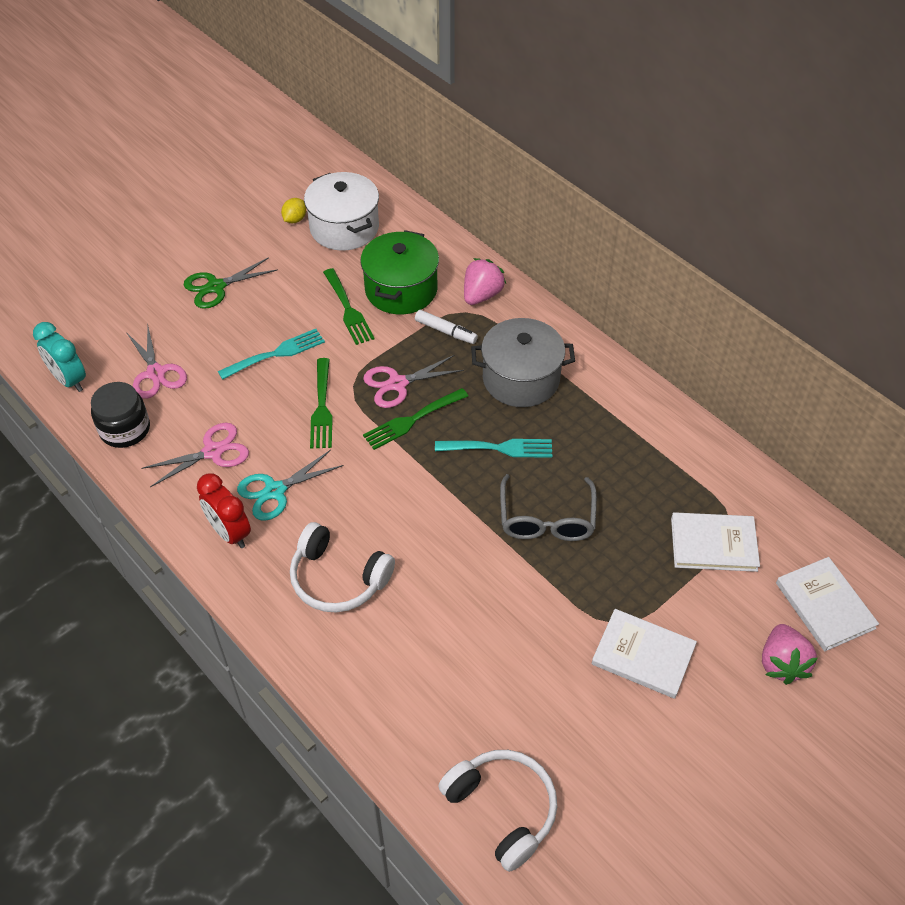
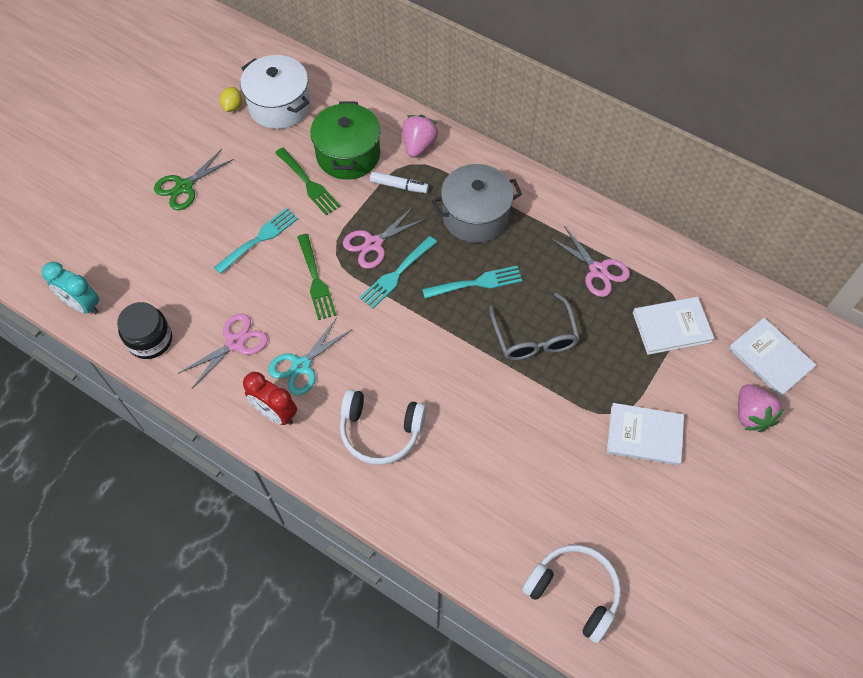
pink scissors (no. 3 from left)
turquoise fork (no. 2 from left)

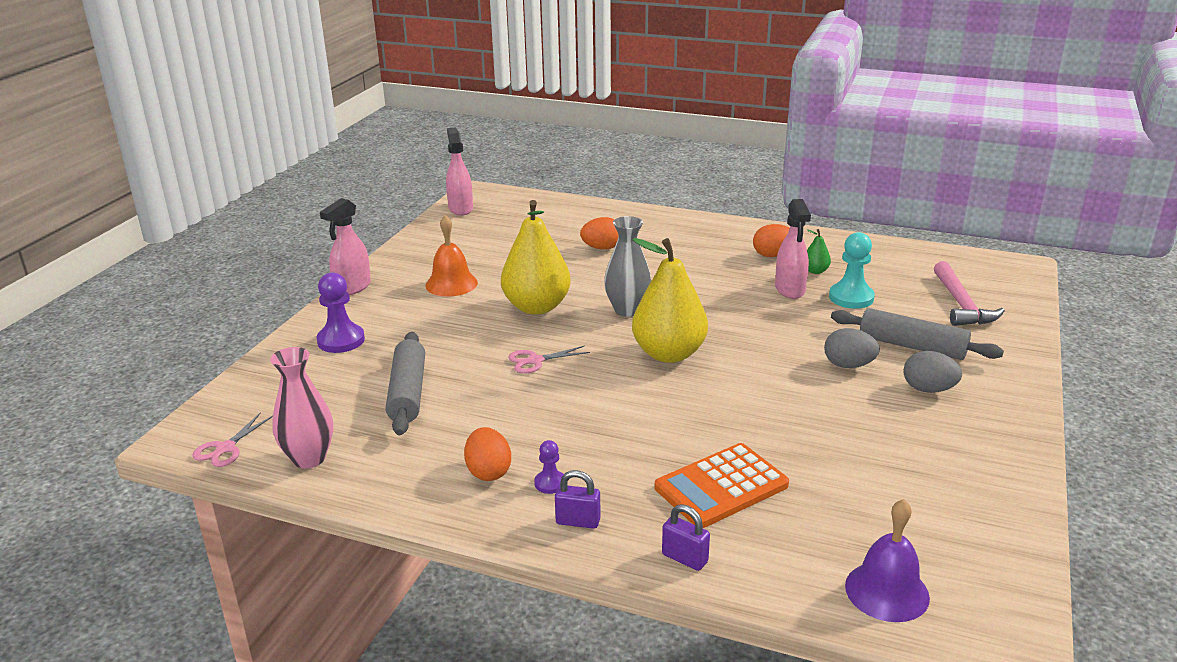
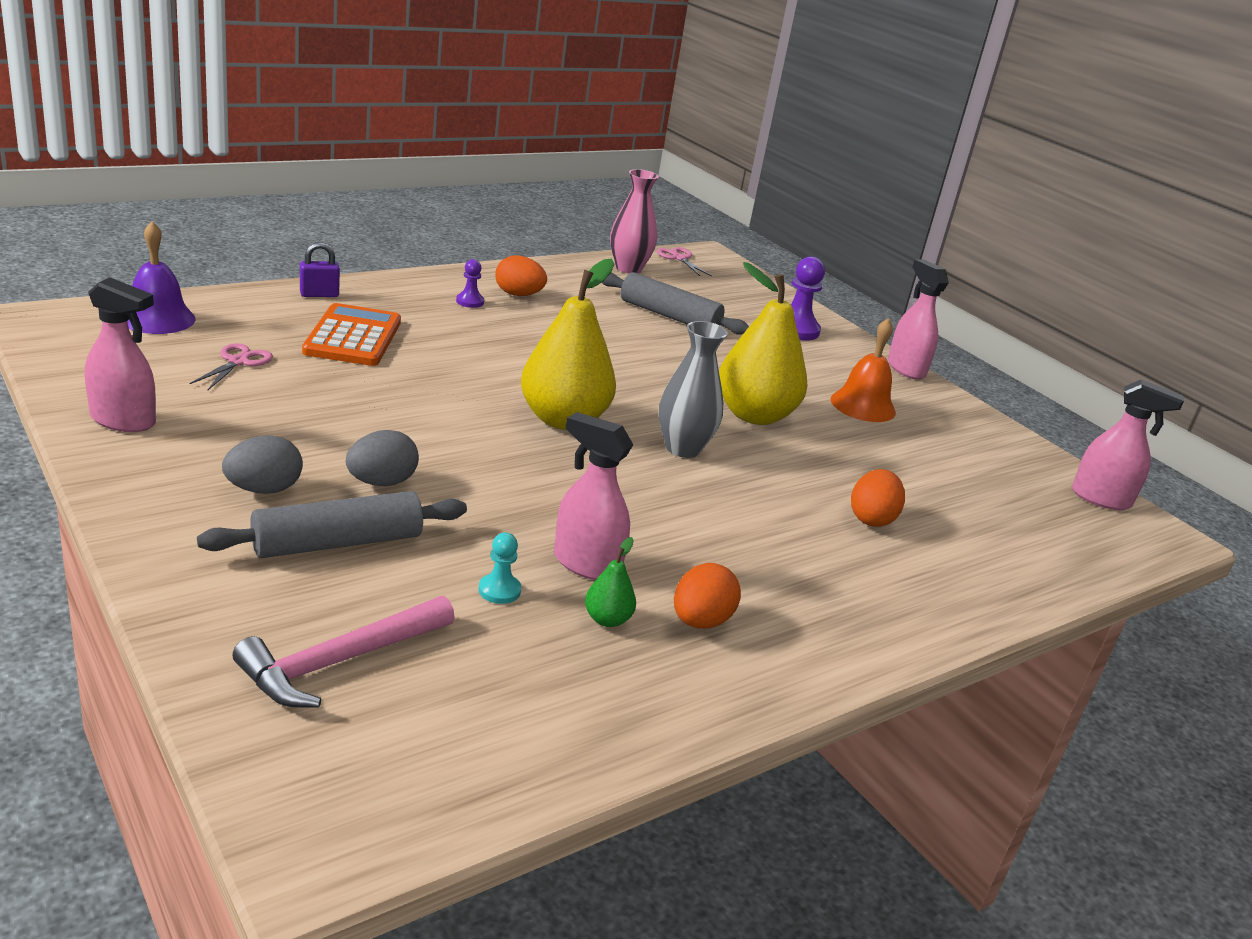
pink scissors (no. 1 from left)
purple padlock (no. 1 from left in the first image)
turquoise pawn
pink hammer
pink spray bottle (no. 1 from left)

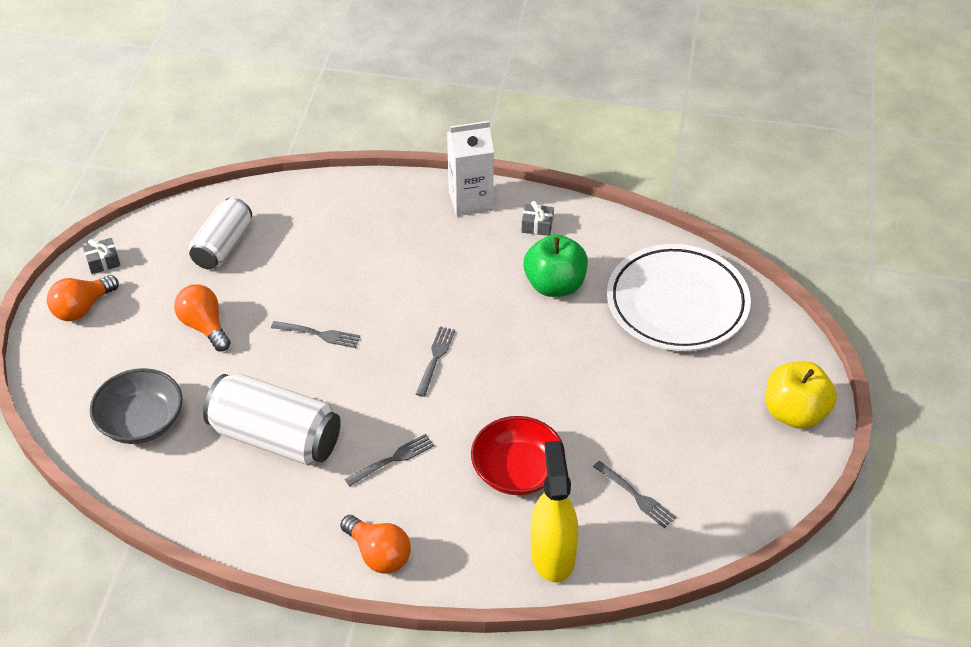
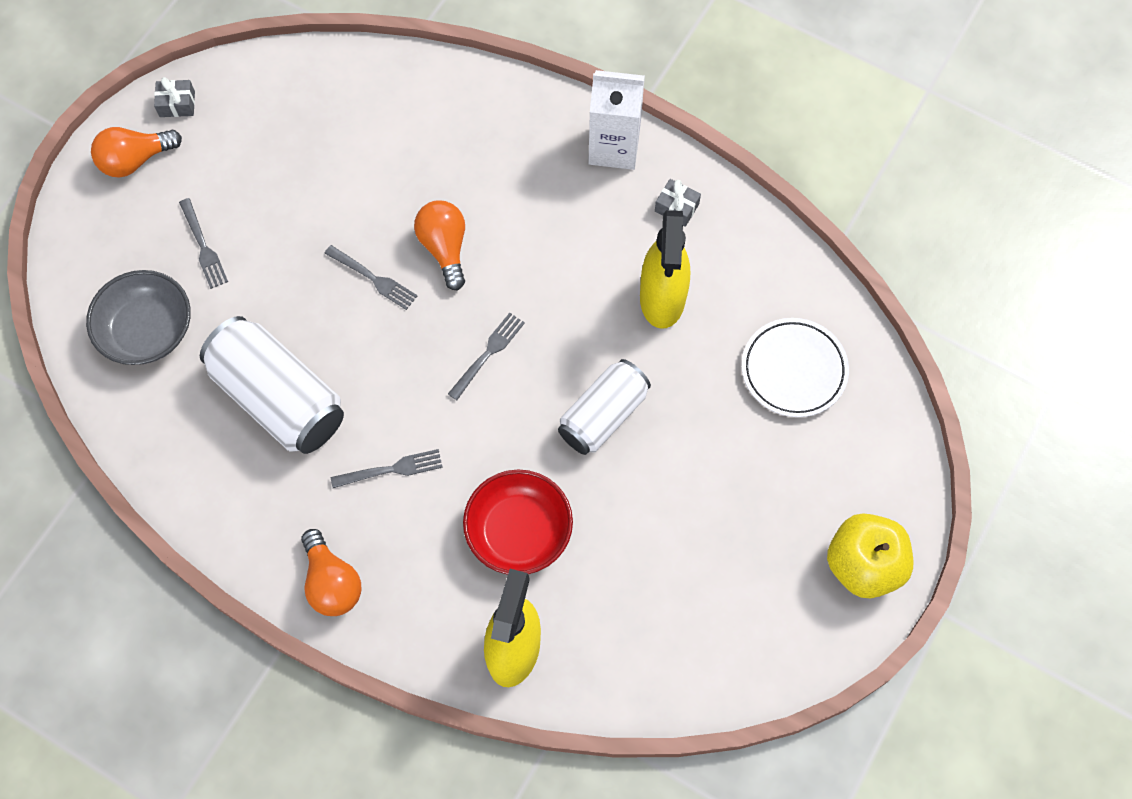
orange light bulb (no. 3 from left)
white can (no. 2 from left)
yellow spray bottle (no. 2 from left)
grey fork (no. 1 from left)
white plate

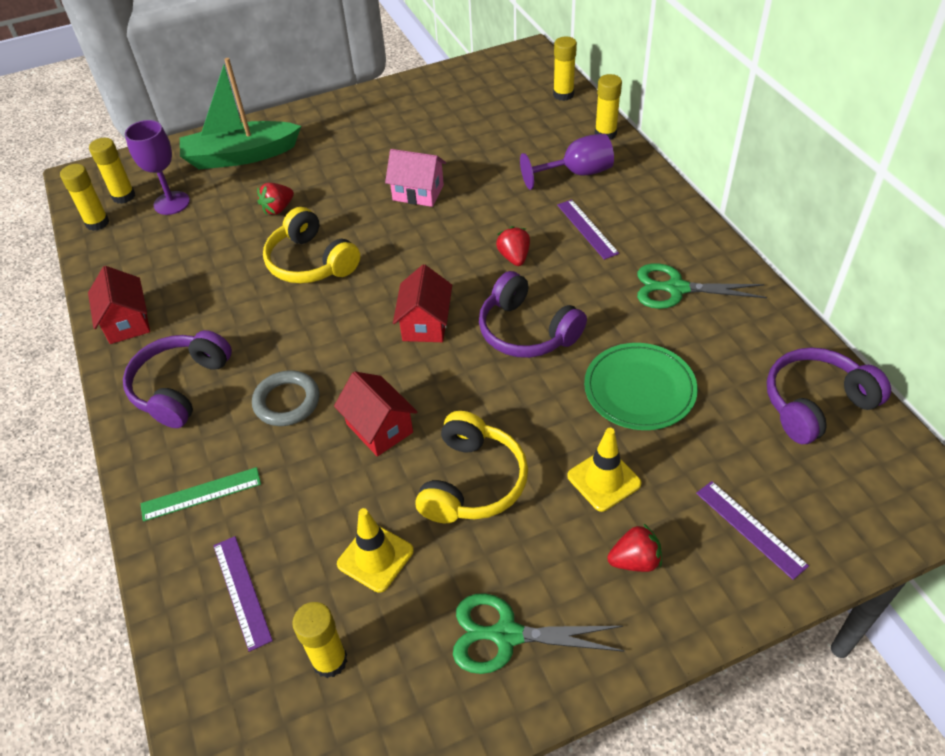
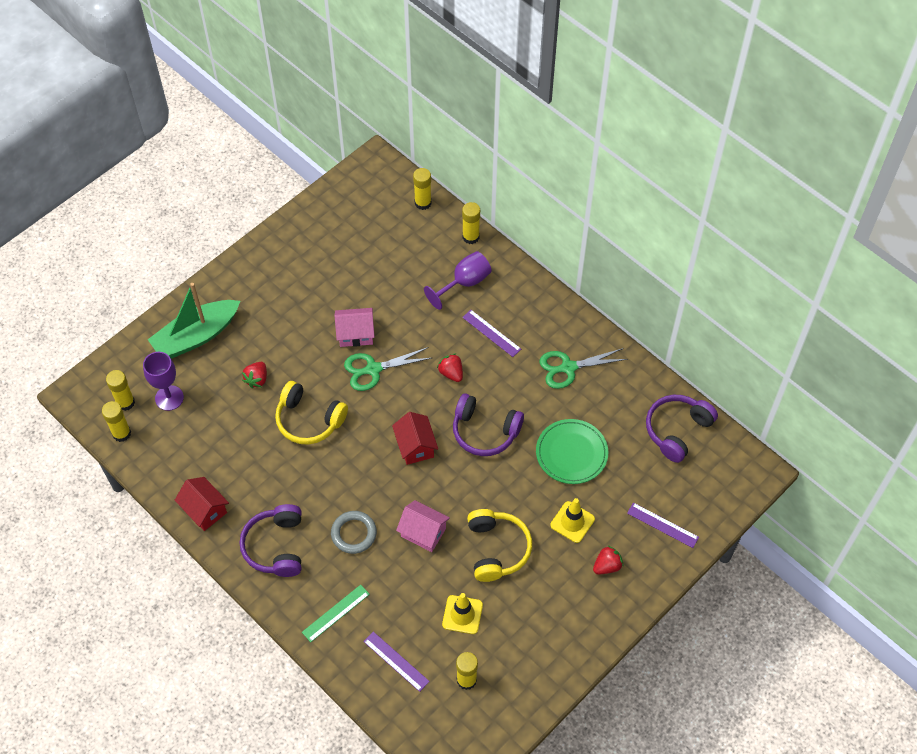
pink house (no. 2 from left)
green scissors (no. 1 from left)

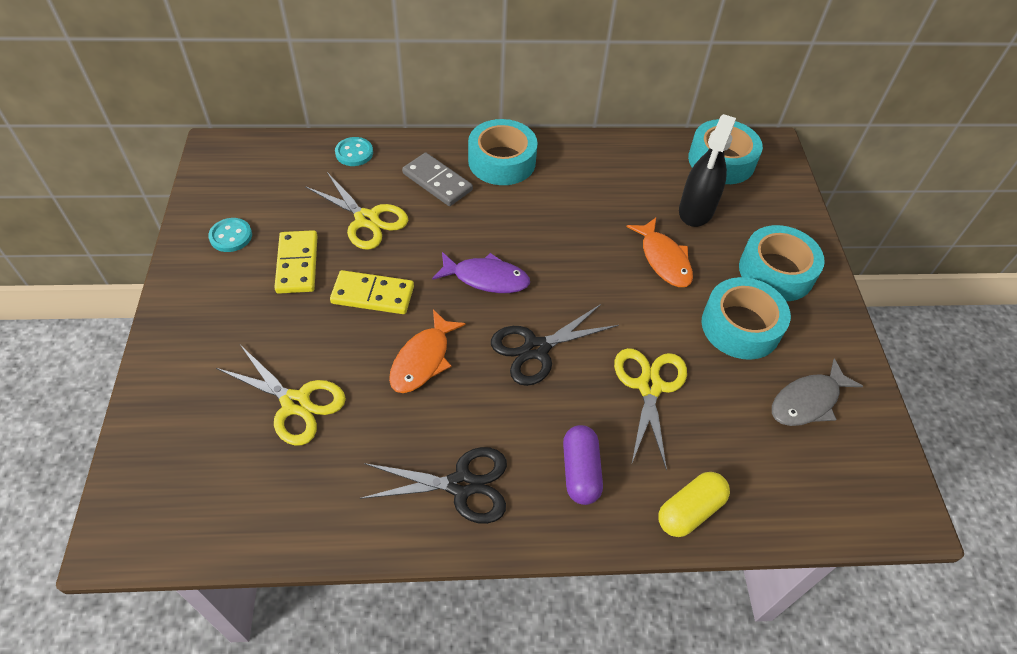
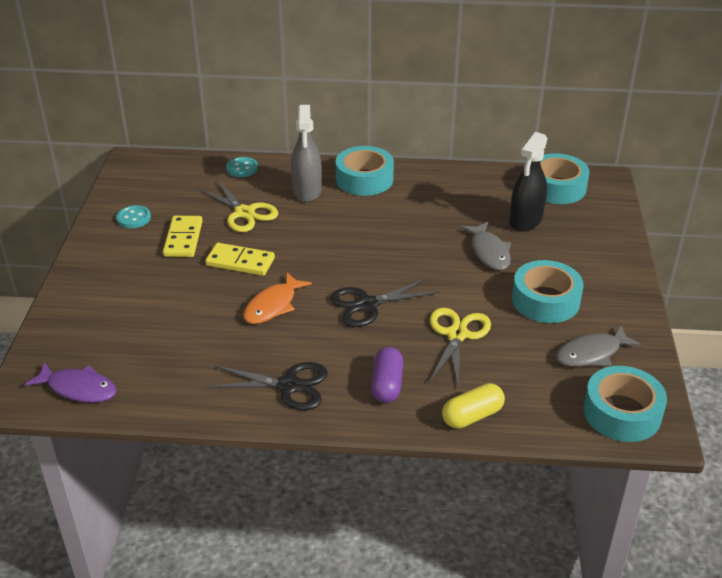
yellow scissors (no. 1 from left in the first image)
grey spray bottle
purple fish
grey fish (no. 1 from left)
turquoise tape (no. 4 from left)

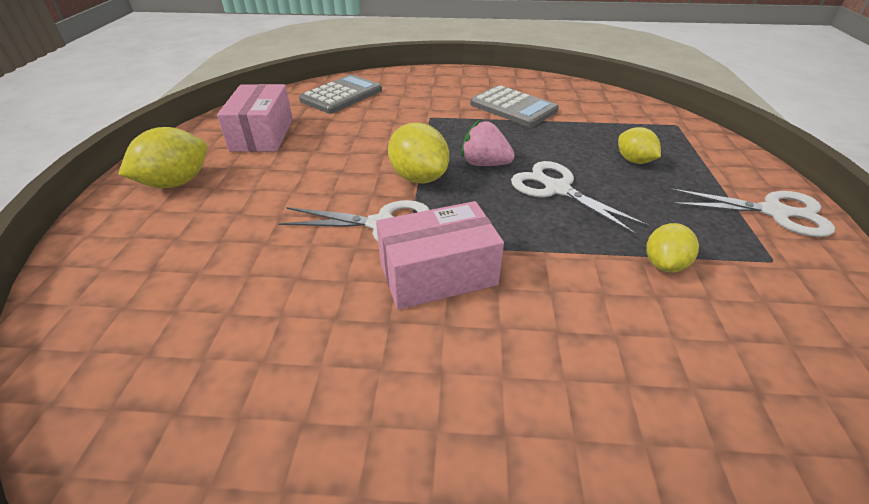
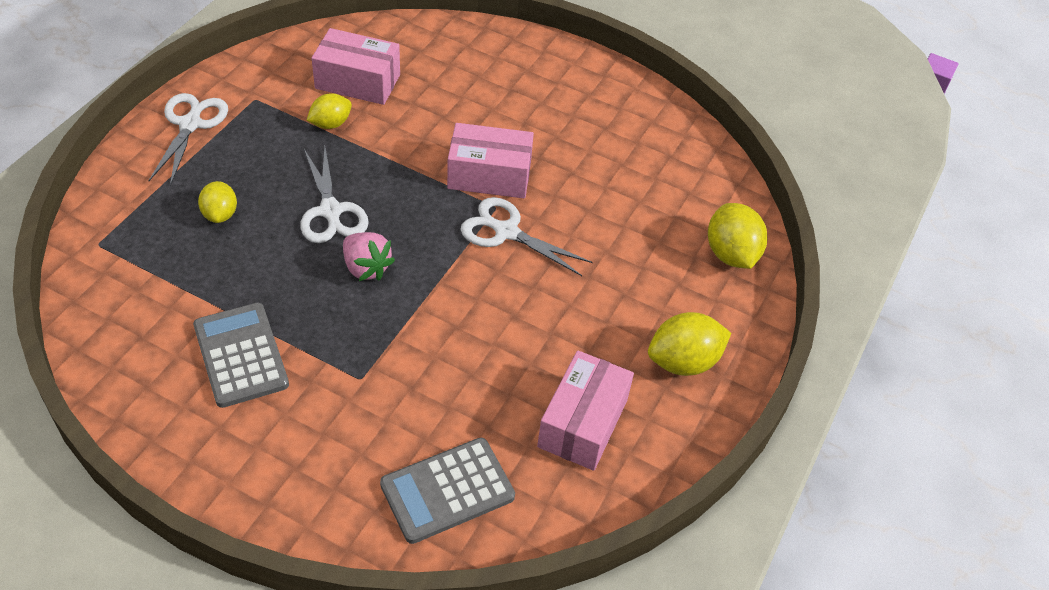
yellow lemon (no. 4 from left)
white scissors (no. 1 from left)
pink box (no. 1 from left)

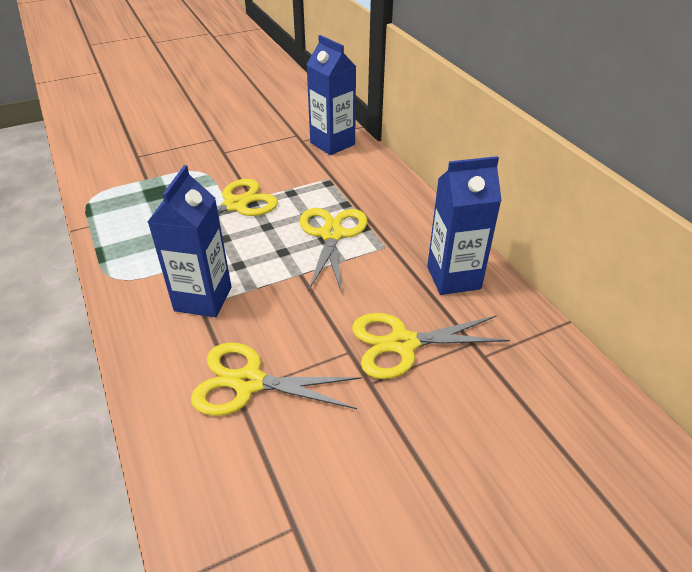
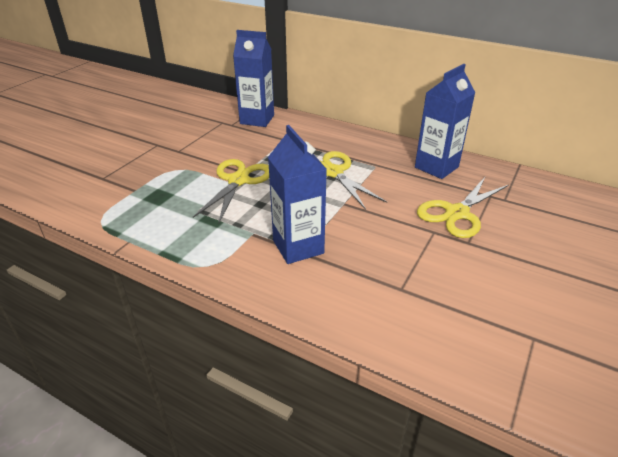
yellow scissors (no. 2 from left in the first image)

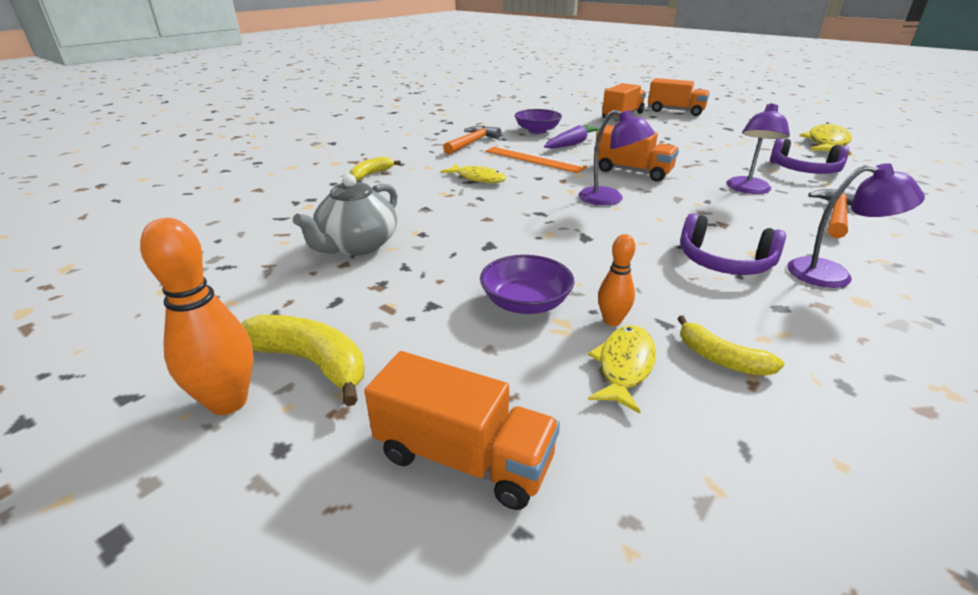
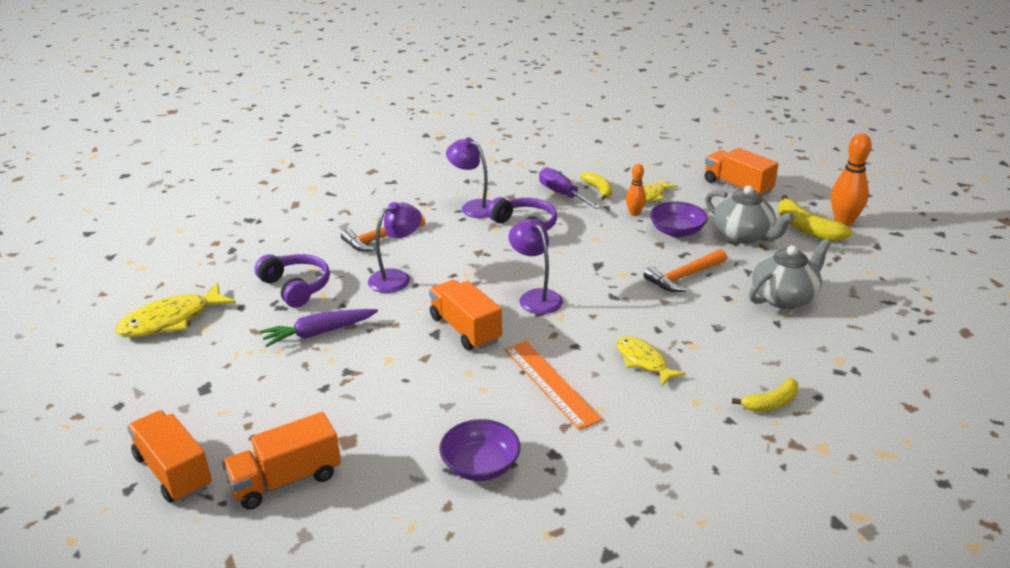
orange hammer (no. 2 from left)
purple carrot
purple screwdriver
grey teapot (no. 1 from left)

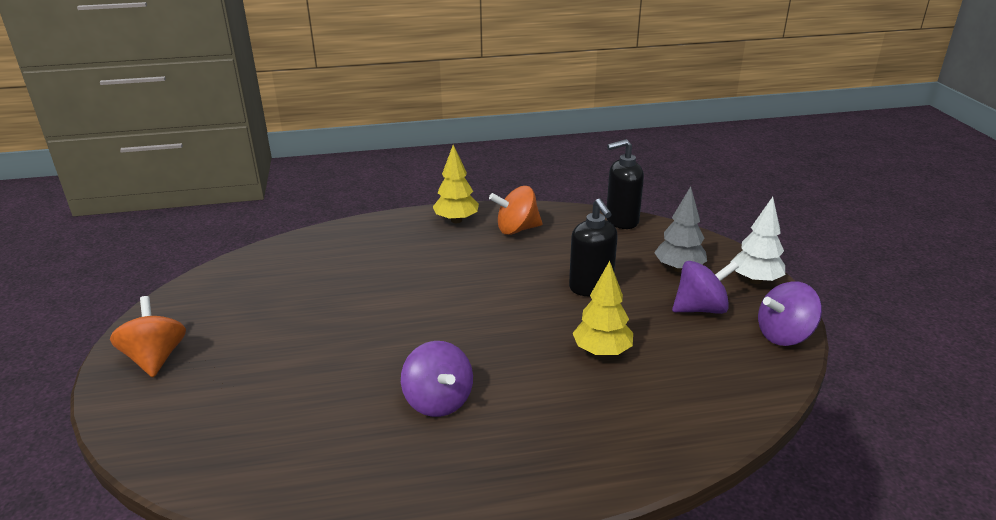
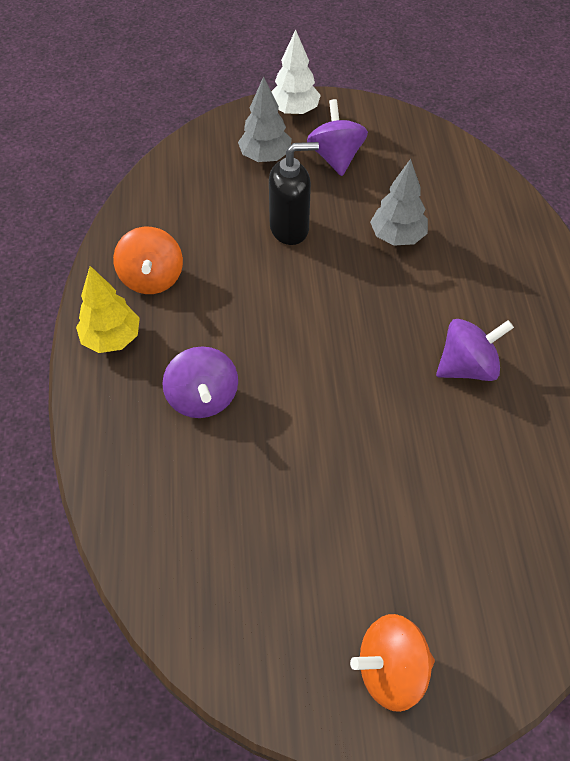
grey tree (no. 2 from left)
black soap dispenser (no. 2 from left in the first image)
purple spinning top (no. 1 from left)

